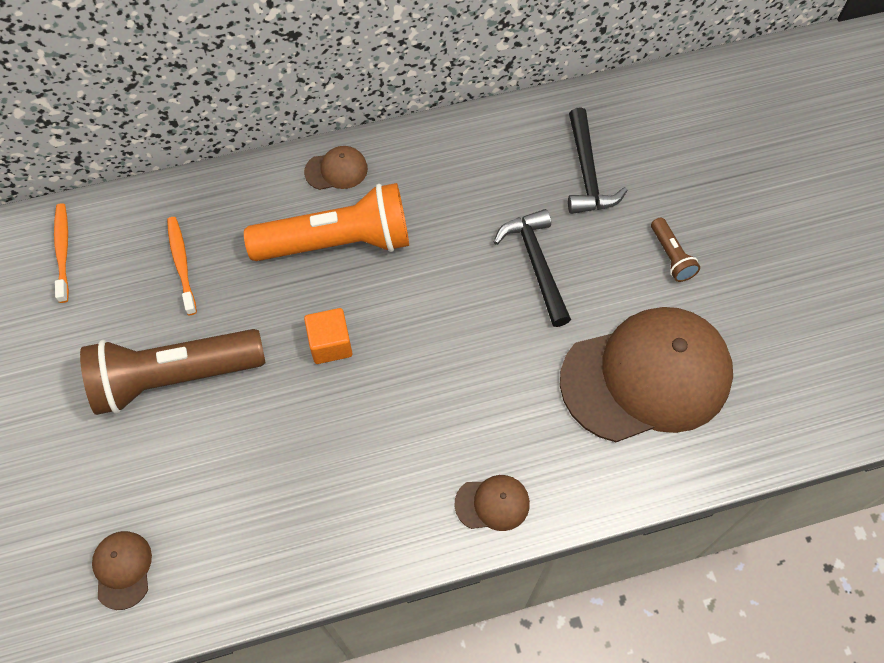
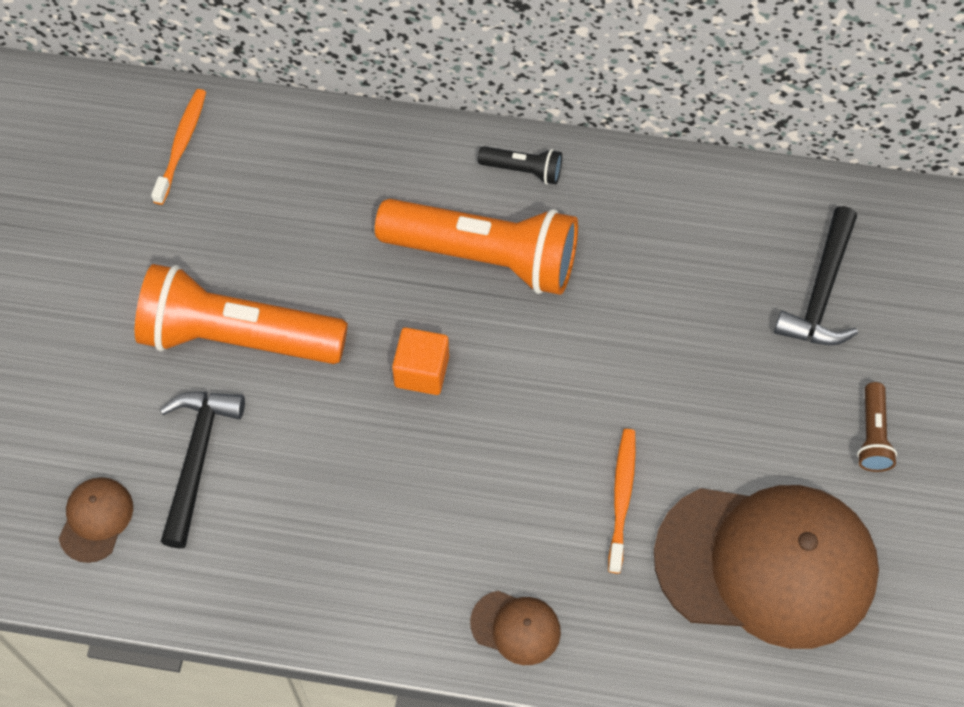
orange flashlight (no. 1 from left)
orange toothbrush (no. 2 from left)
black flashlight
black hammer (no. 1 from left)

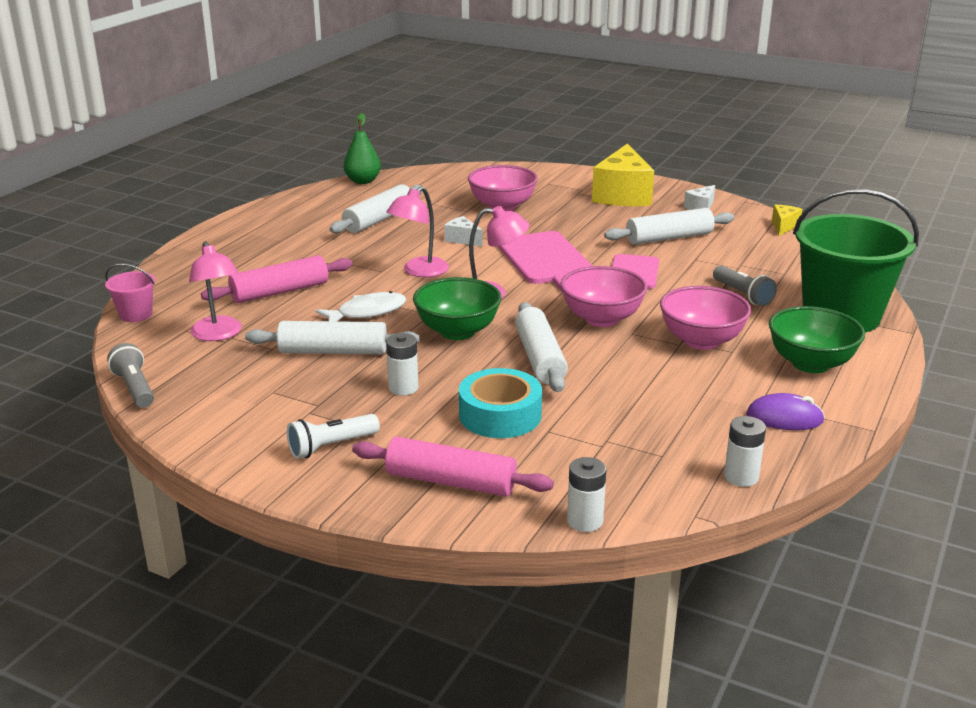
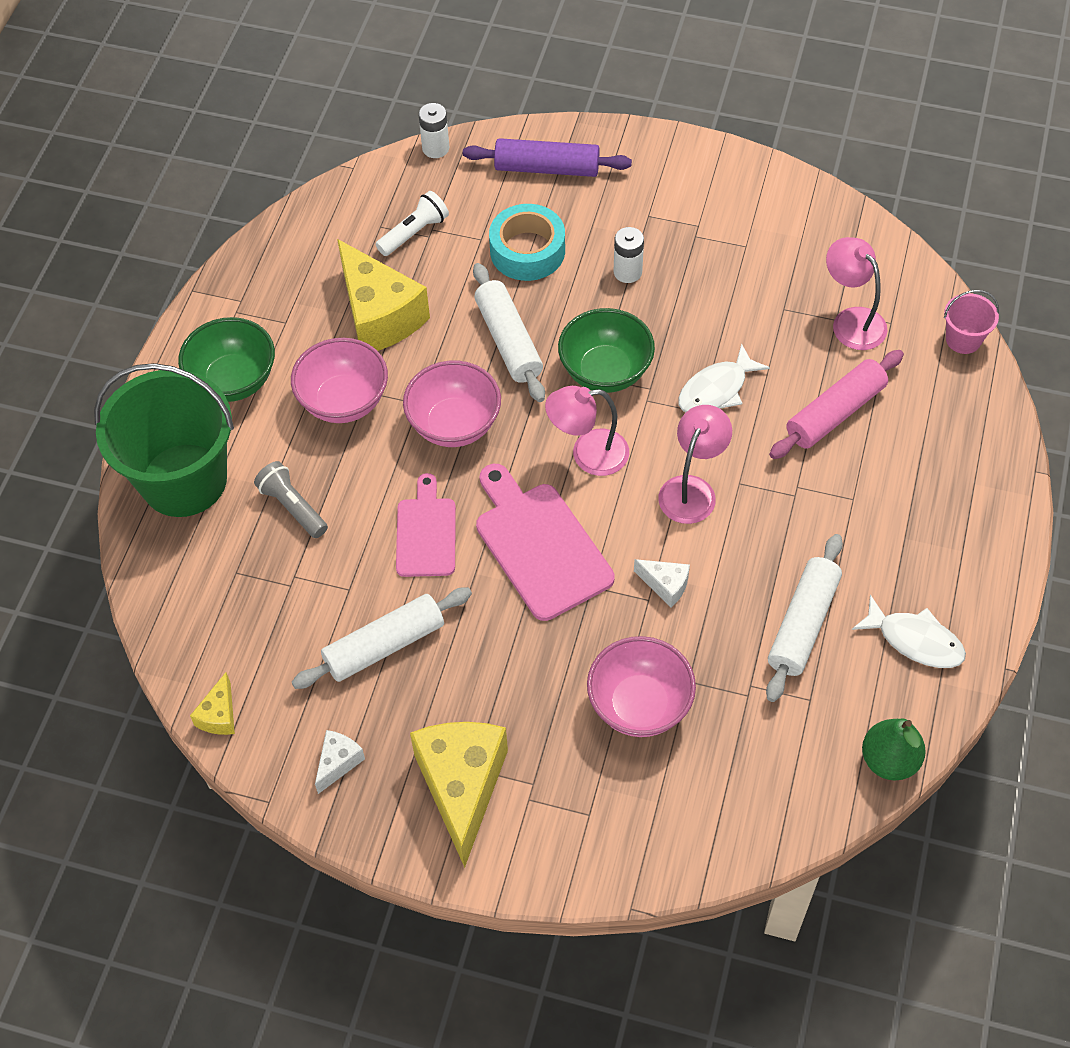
grey flashlight (no. 1 from left in the first image)
white rolling pin (no. 1 from left in the first image)
white flashlight
purple rolling pin
white battery (no. 3 from left in the first image)
purple mouse
yellow cheese (no. 2 from left)
white fish (no. 2 from left)

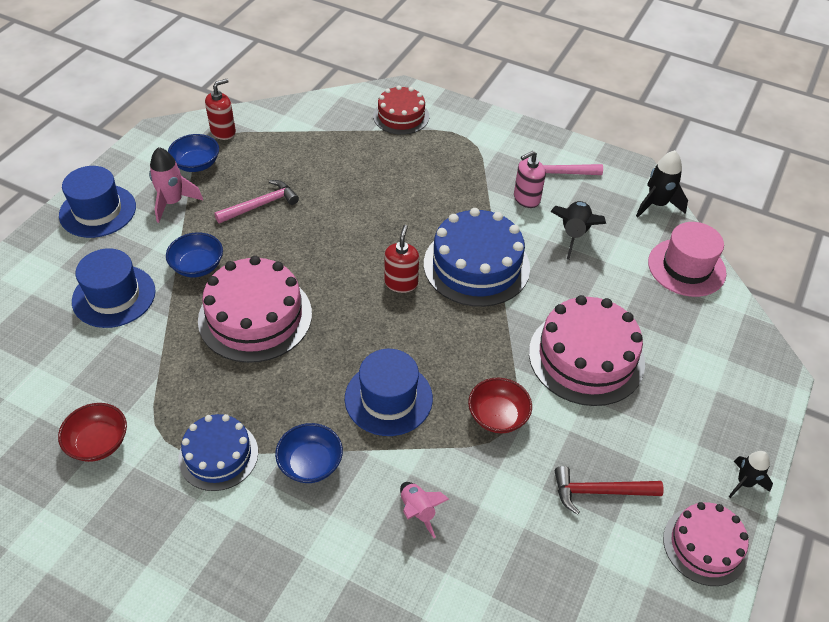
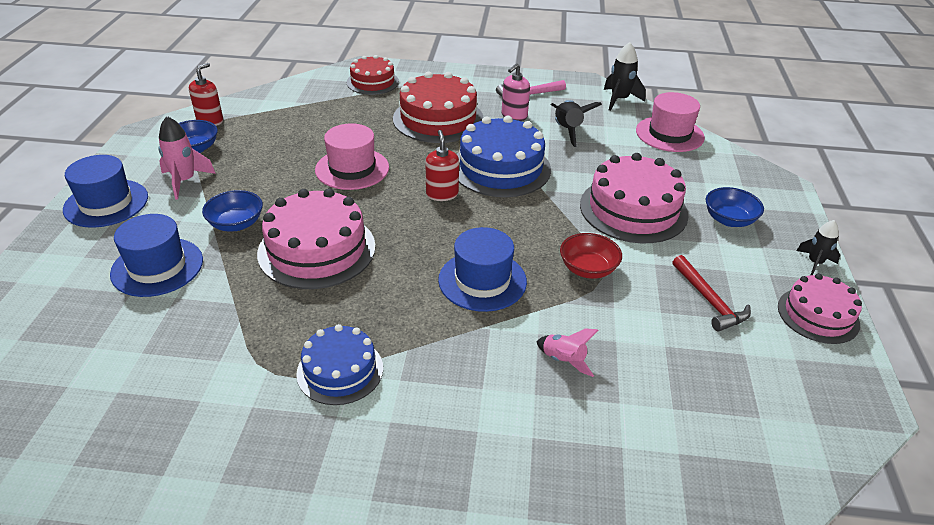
red bowl (no. 1 from left in the first image)
pink hammer (no. 1 from left in the first image)
blue bowl (no. 3 from left)
red hammer
pink hat (no. 1 from left)
red cake (no. 2 from left)

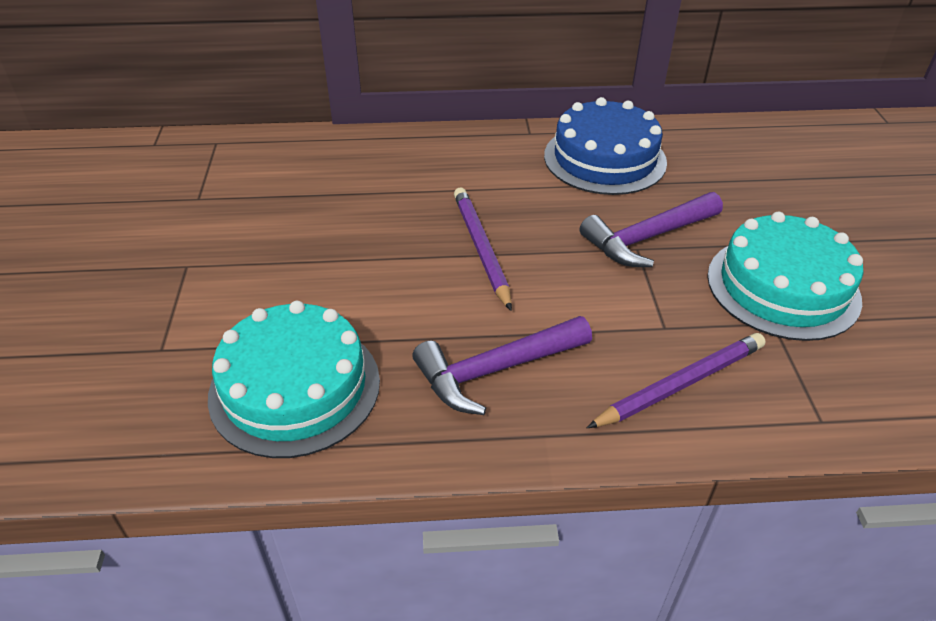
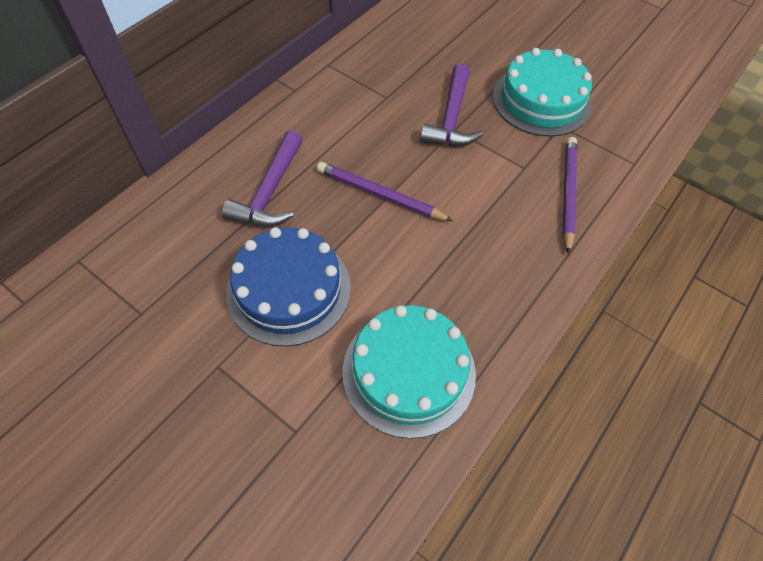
purple hammer (no. 1 from left)
blue cake

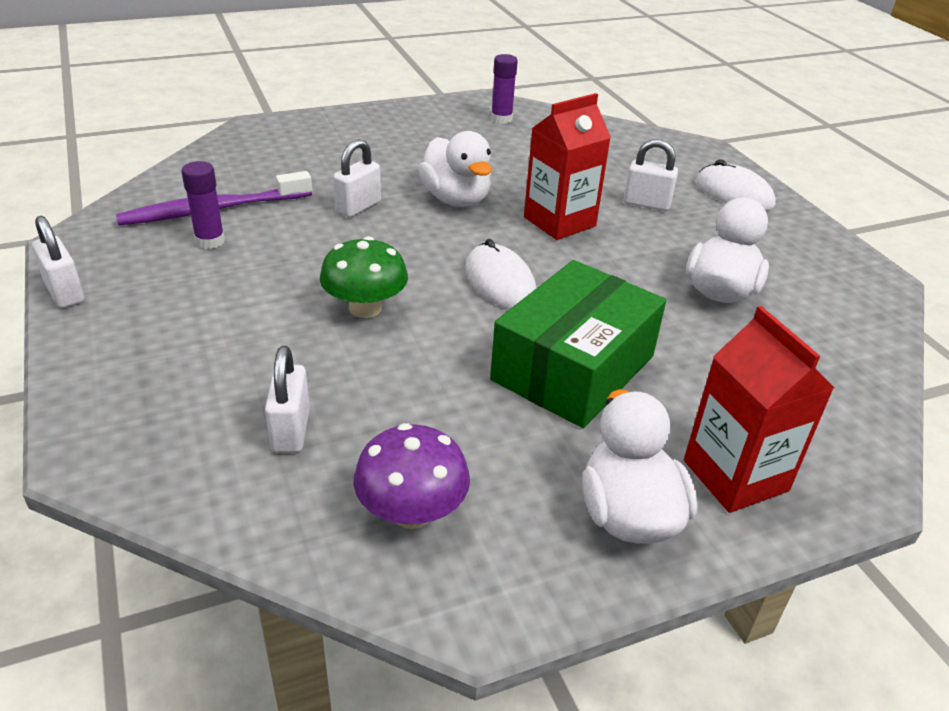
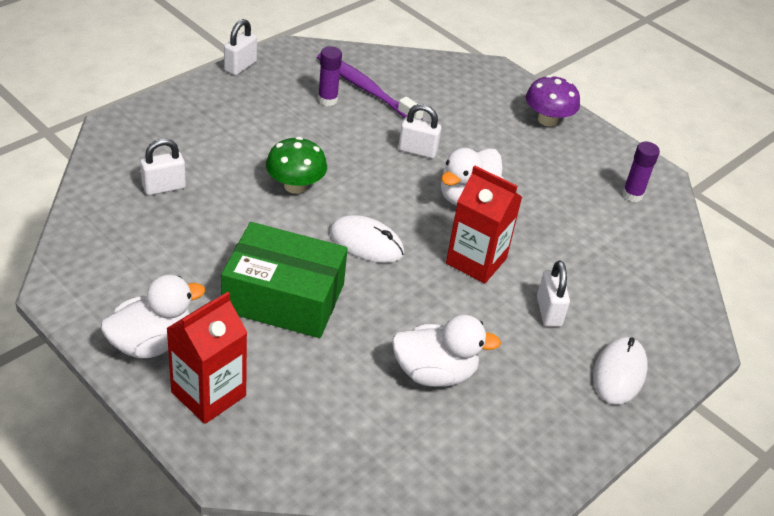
purple mushroom
white mouse (no. 1 from left)

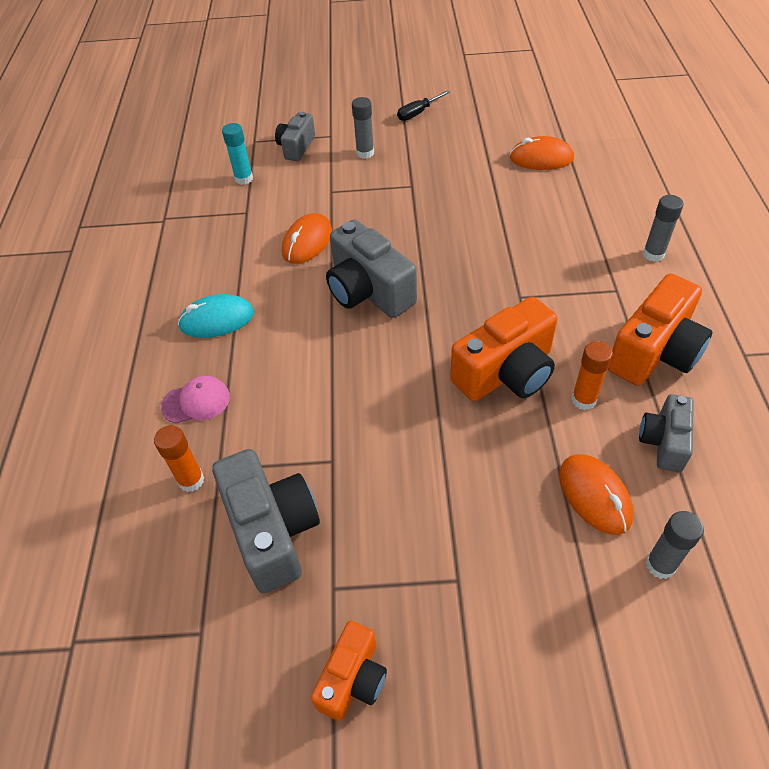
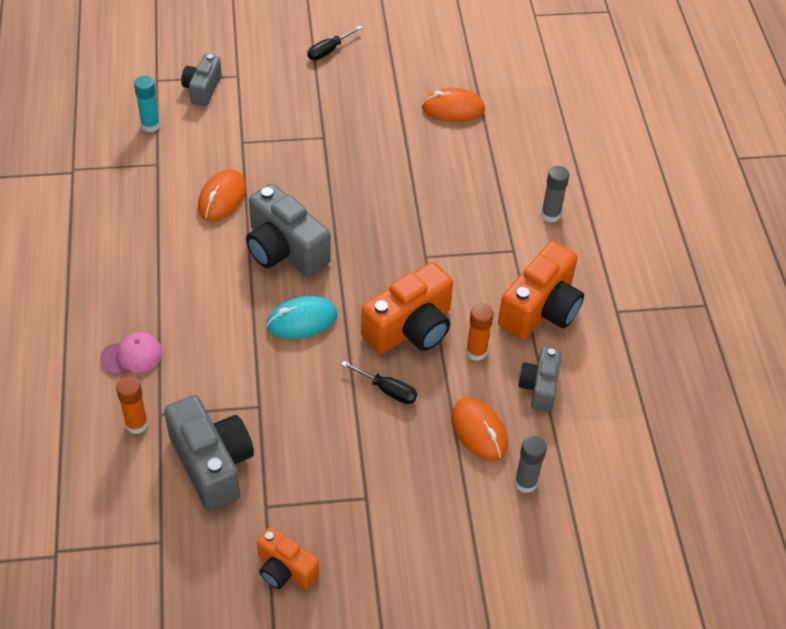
turquoise mouse
orange camera (no. 1 from left)
grey glue stick (no. 1 from left in the first image)
black screwdriver (no. 2 from left)

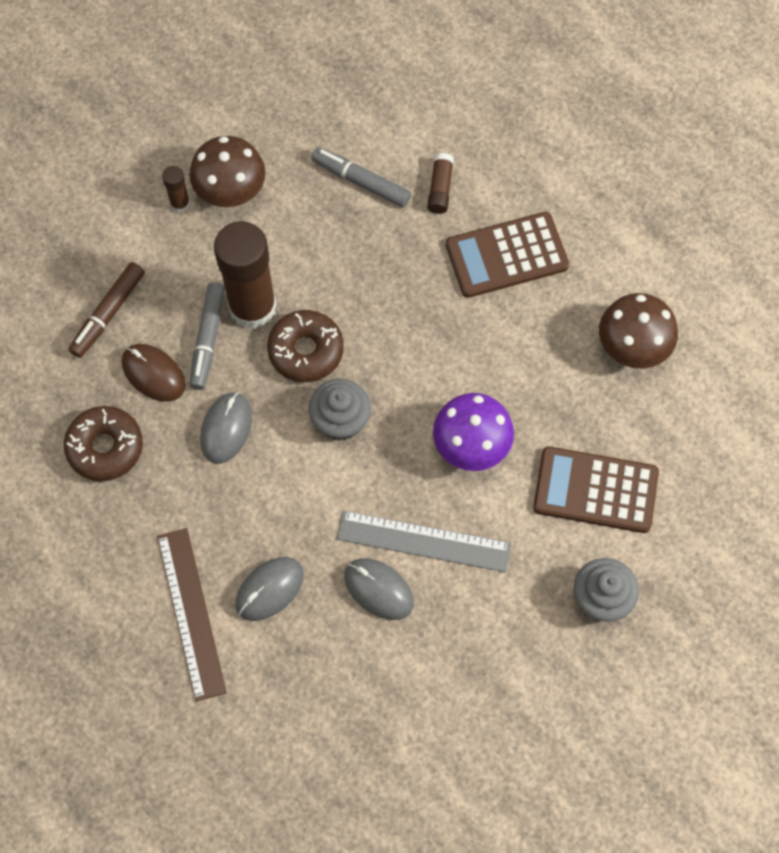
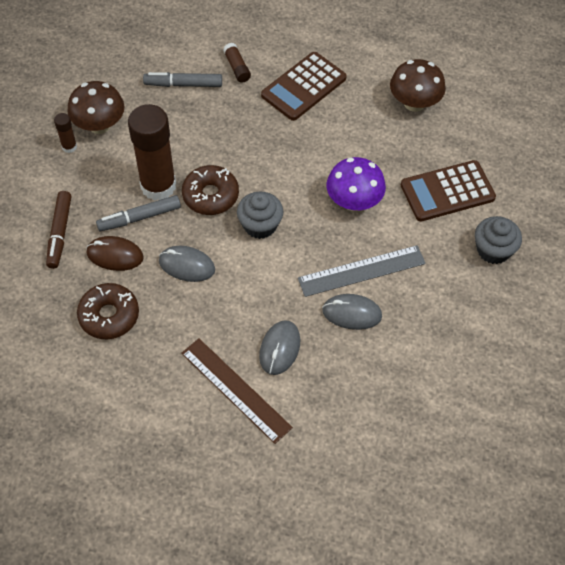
grey marker (no. 1 from left)
grey mouse (no. 1 from left)

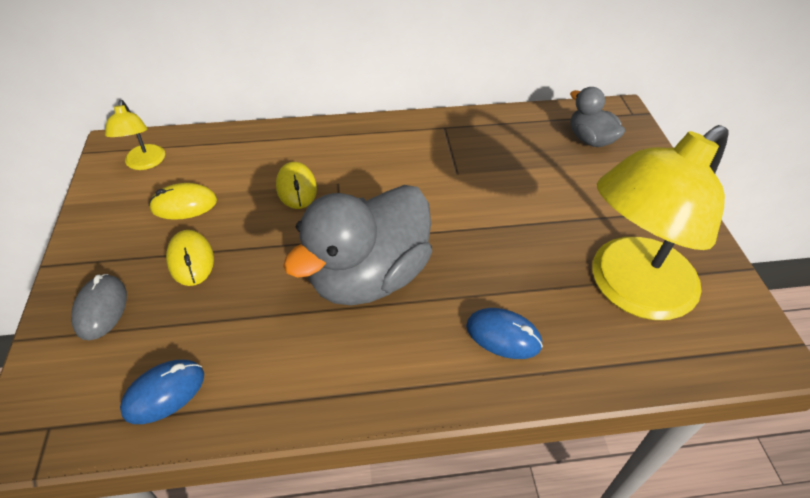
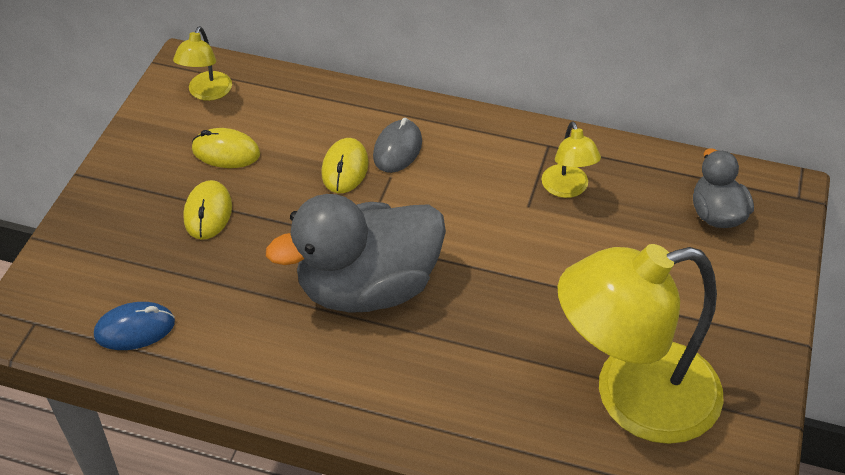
grey mouse
blue mouse (no. 2 from left in the first image)
yellow lamp (no. 2 from left)

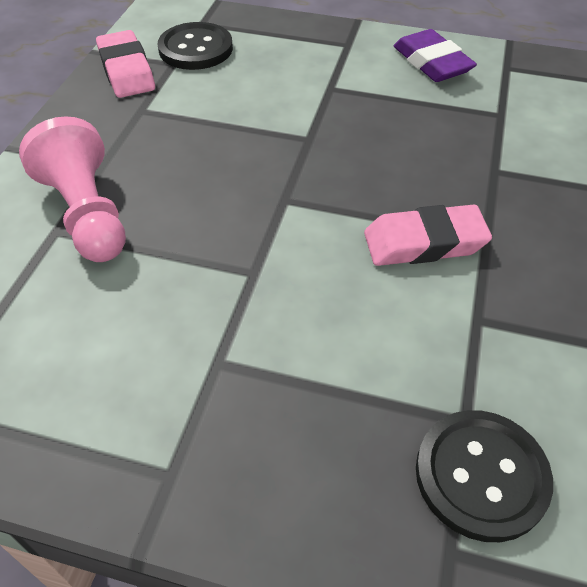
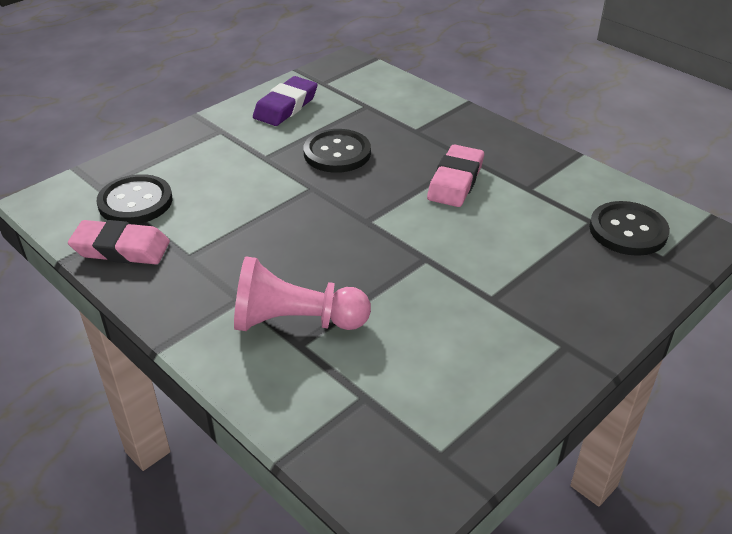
purple eraser
black button (no. 2 from left)

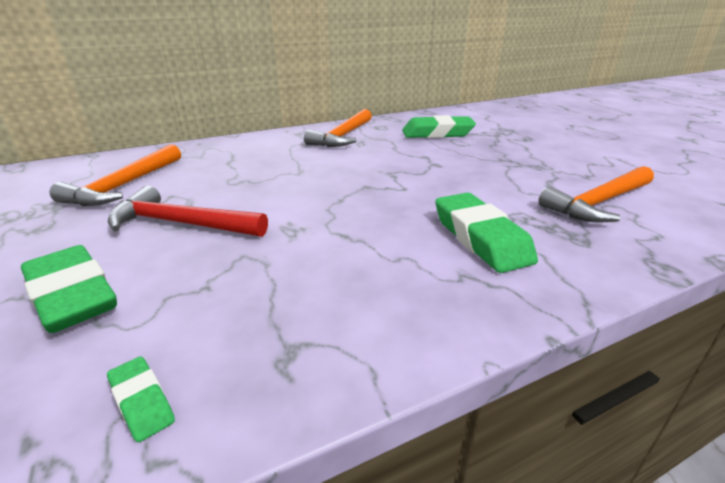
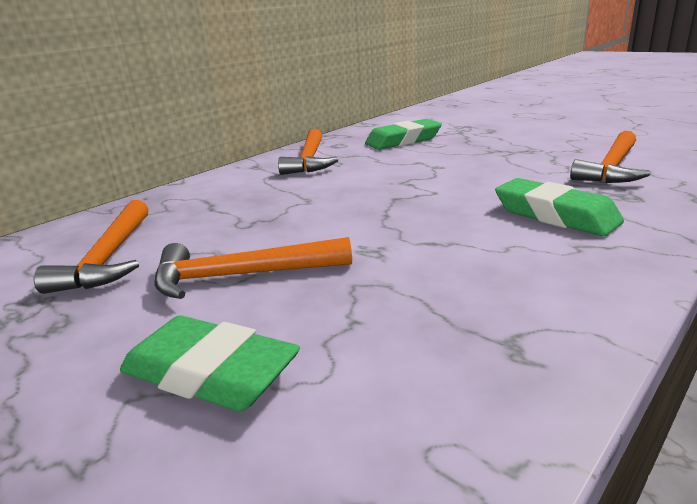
green eraser (no. 2 from left in the first image)
orange hammer (no. 2 from left)

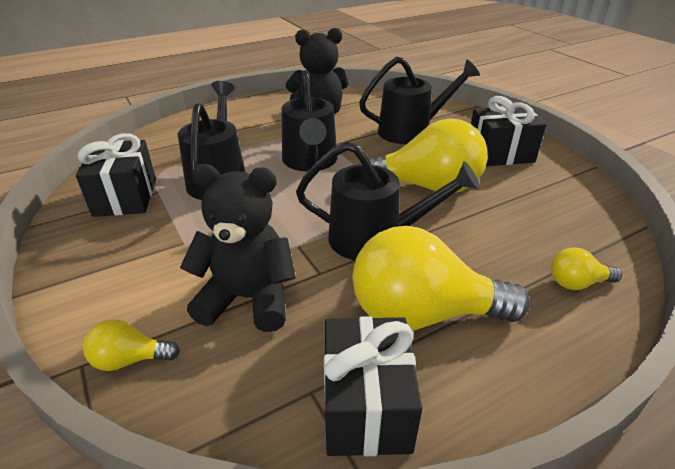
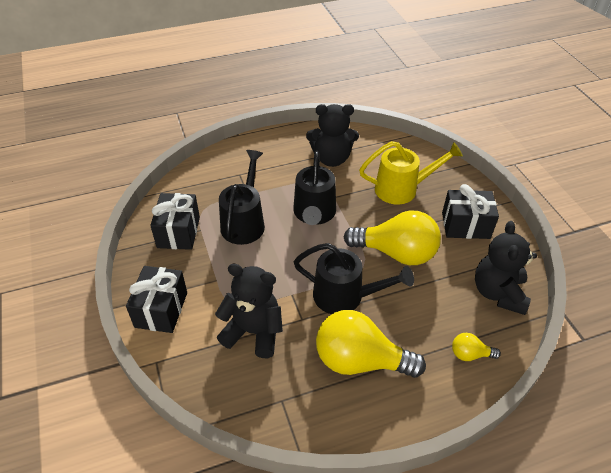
yellow light bulb (no. 1 from left in the first image)
black gift (no. 1 from left)
yellow watering can
black teddy bear (no. 3 from left)

